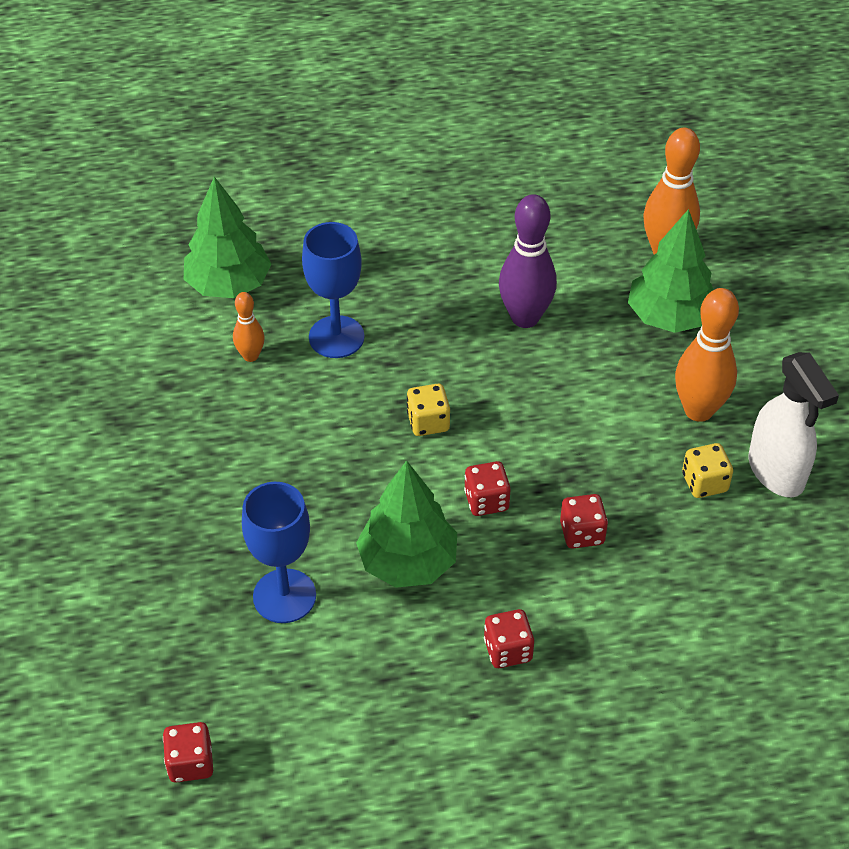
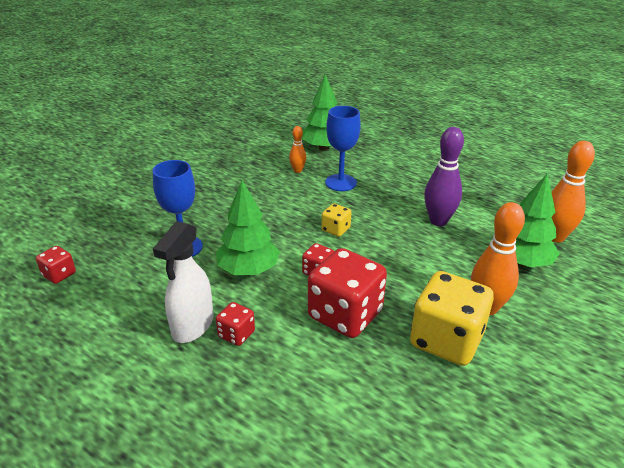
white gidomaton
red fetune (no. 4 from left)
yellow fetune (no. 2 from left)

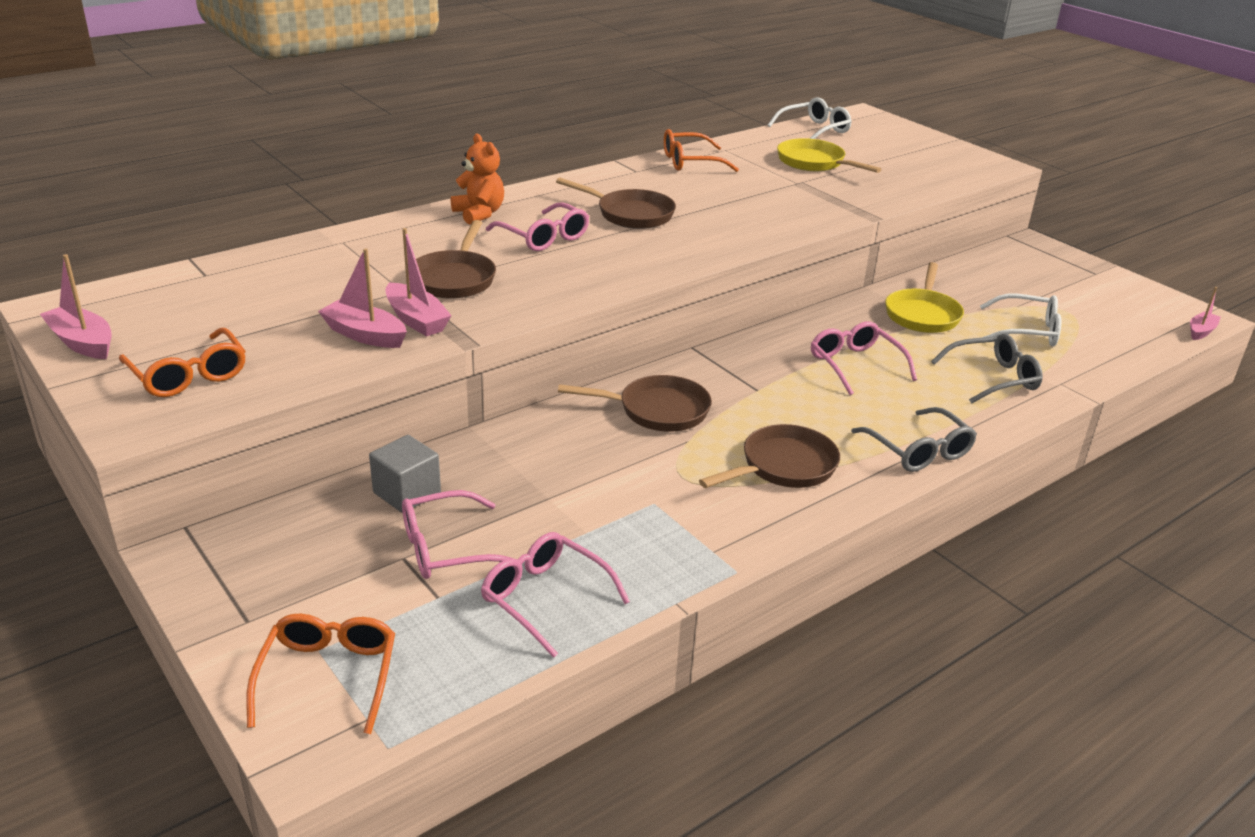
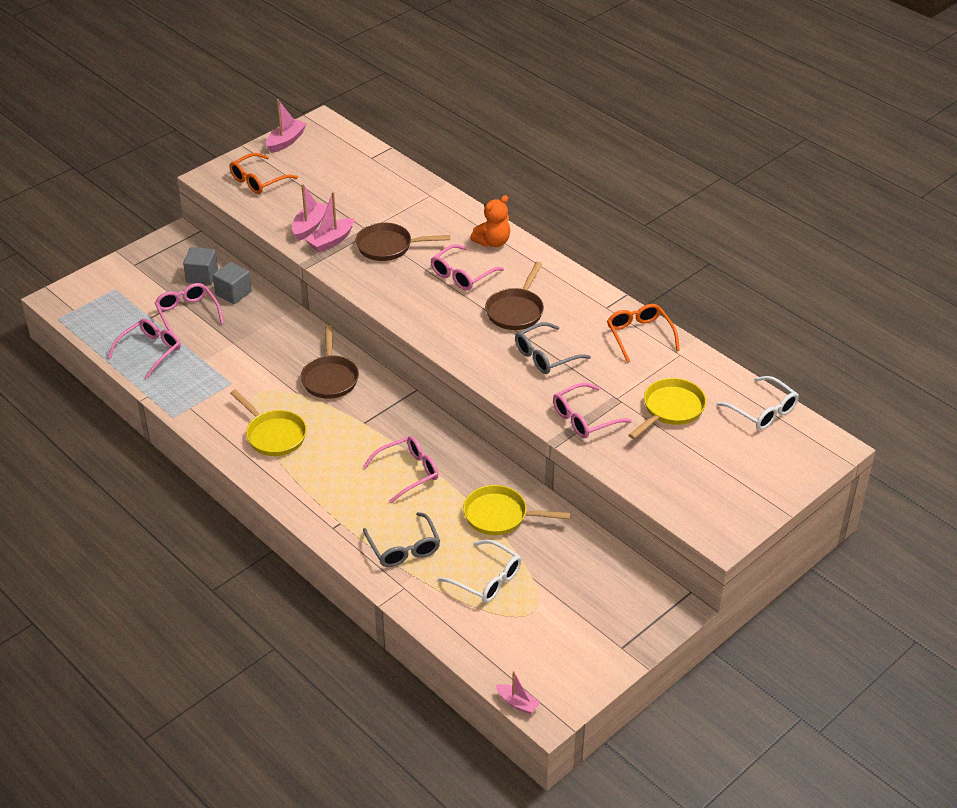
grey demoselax (no. 1 from left)
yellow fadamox (no. 1 from left)
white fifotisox (no. 1 from left)
grey fifotisox (no. 2 from left)
pink fifotisox (no. 5 from left)
orange fifotisox (no. 2 from left in the first image)

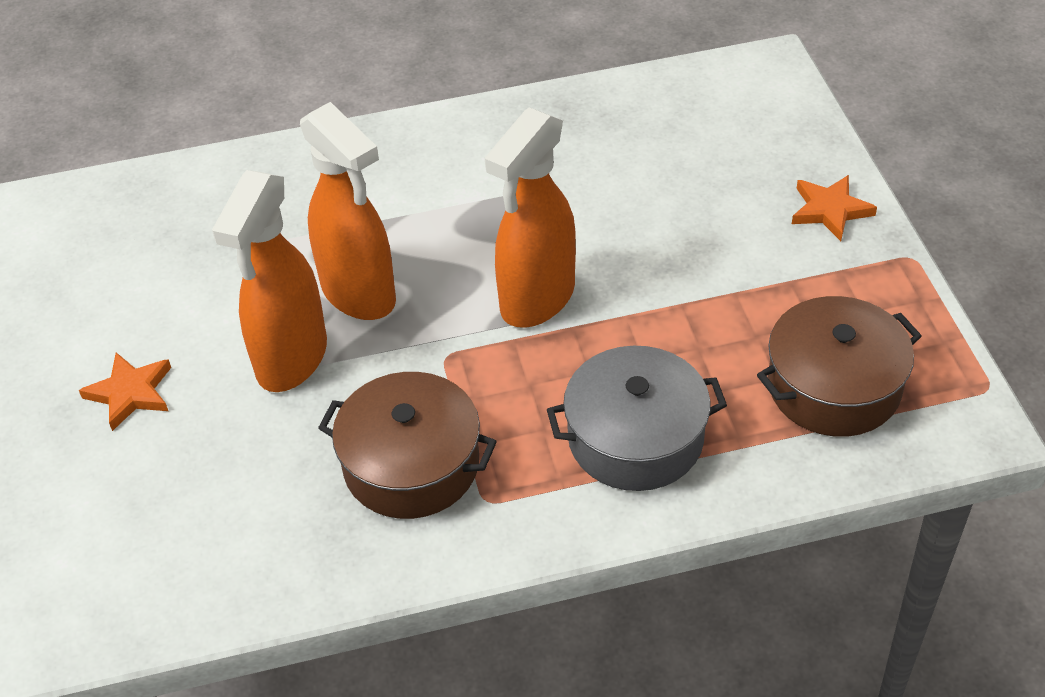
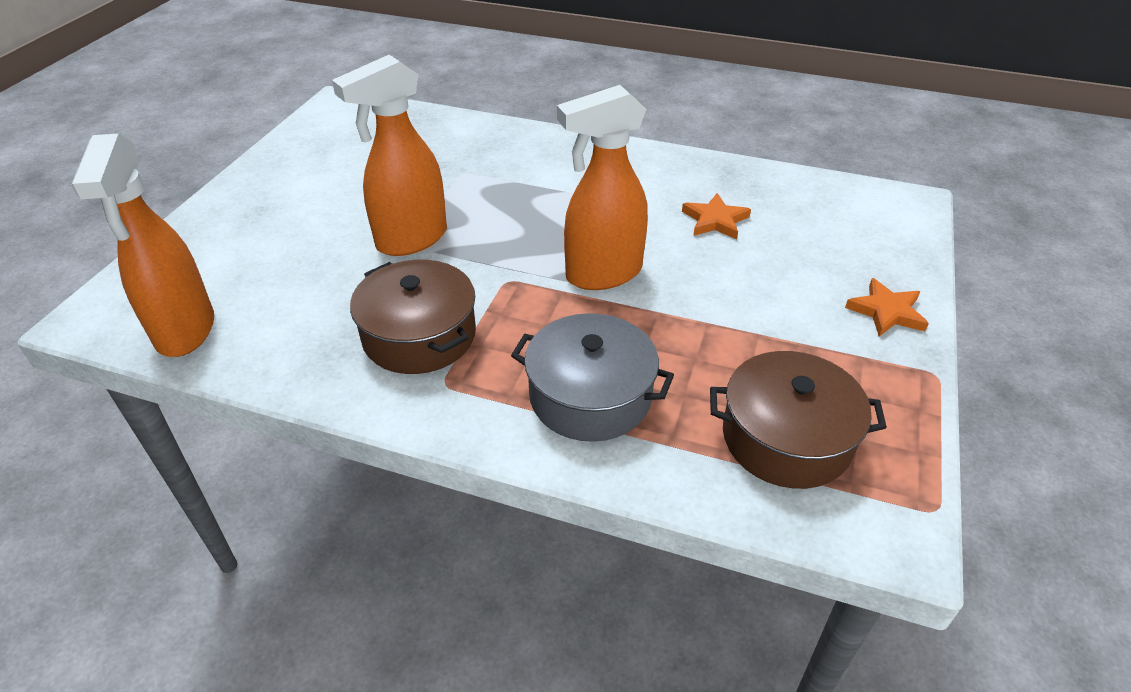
orange gidomaton (no. 1 from left)
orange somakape (no. 1 from left)

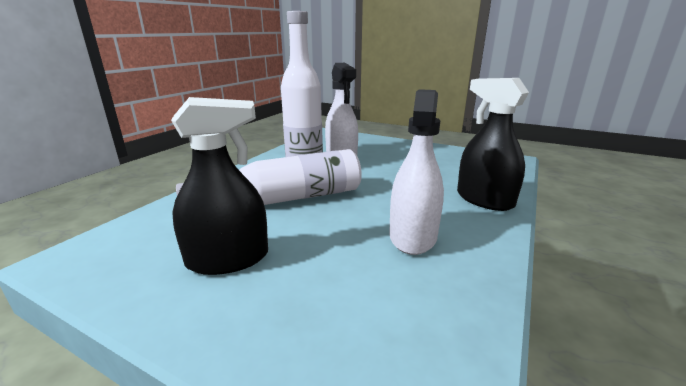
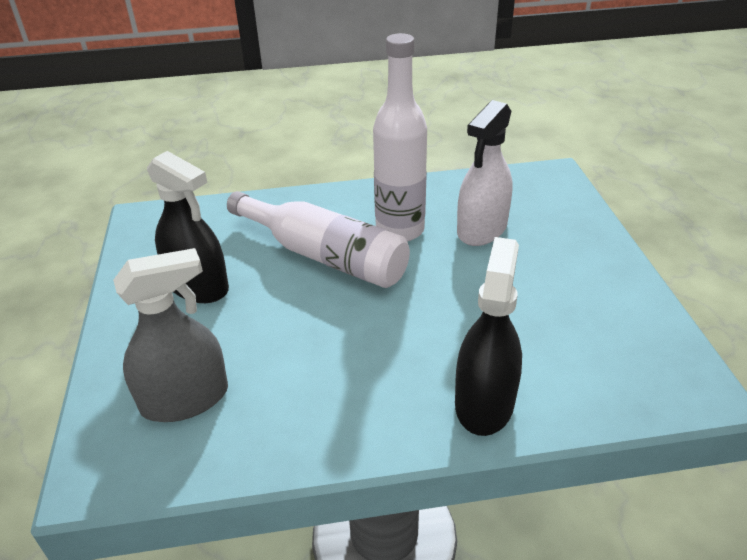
grey gidomaton
white gidomaton (no. 2 from left in the first image)

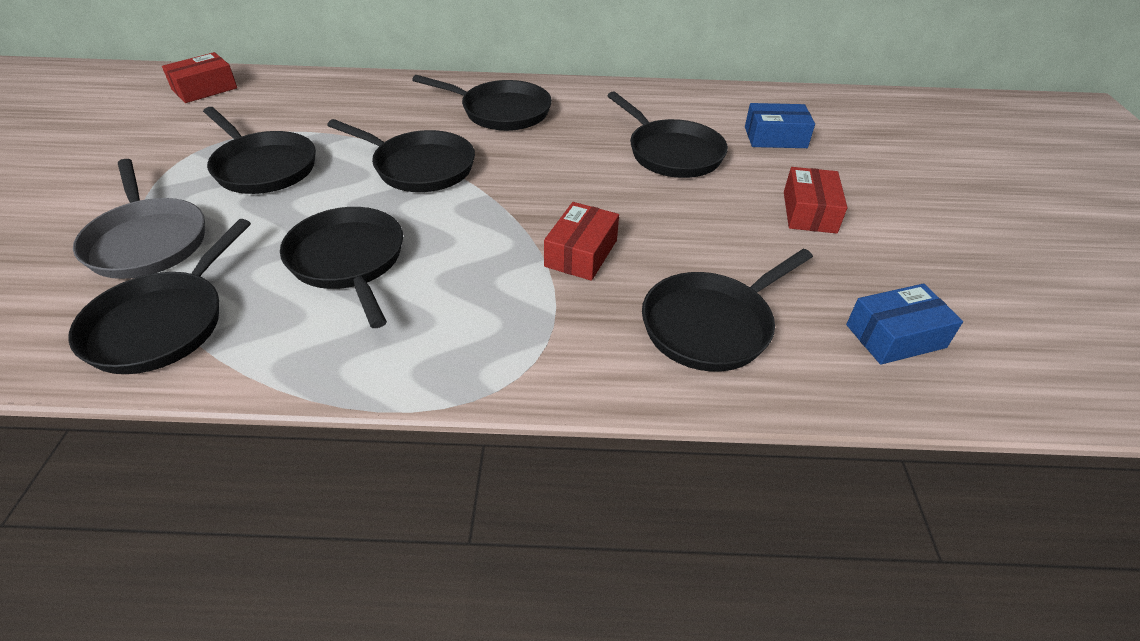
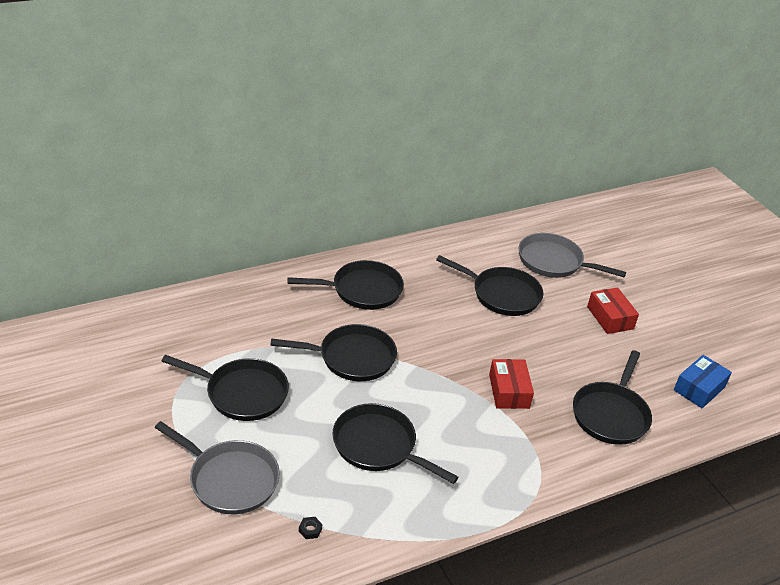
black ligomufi
grey fadamox (no. 2 from left)
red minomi (no. 1 from left in the first image)

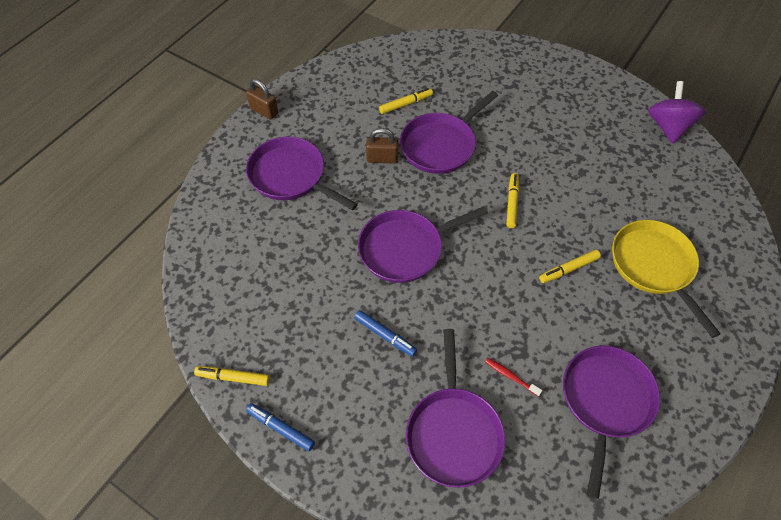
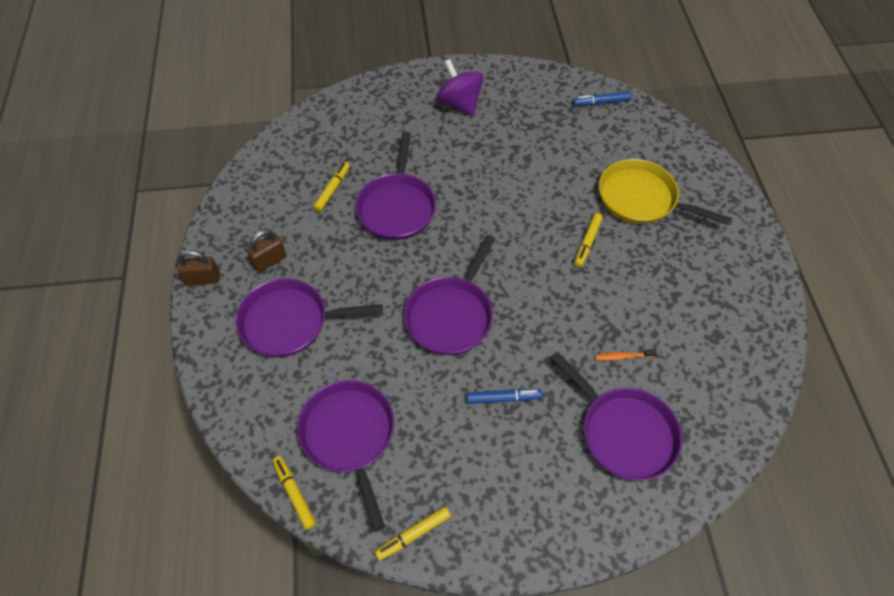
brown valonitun (no. 2 from left)
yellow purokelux (no. 1 from left)
purple fadamox (no. 2 from left)
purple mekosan
blue purokelux (no. 2 from left)
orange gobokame

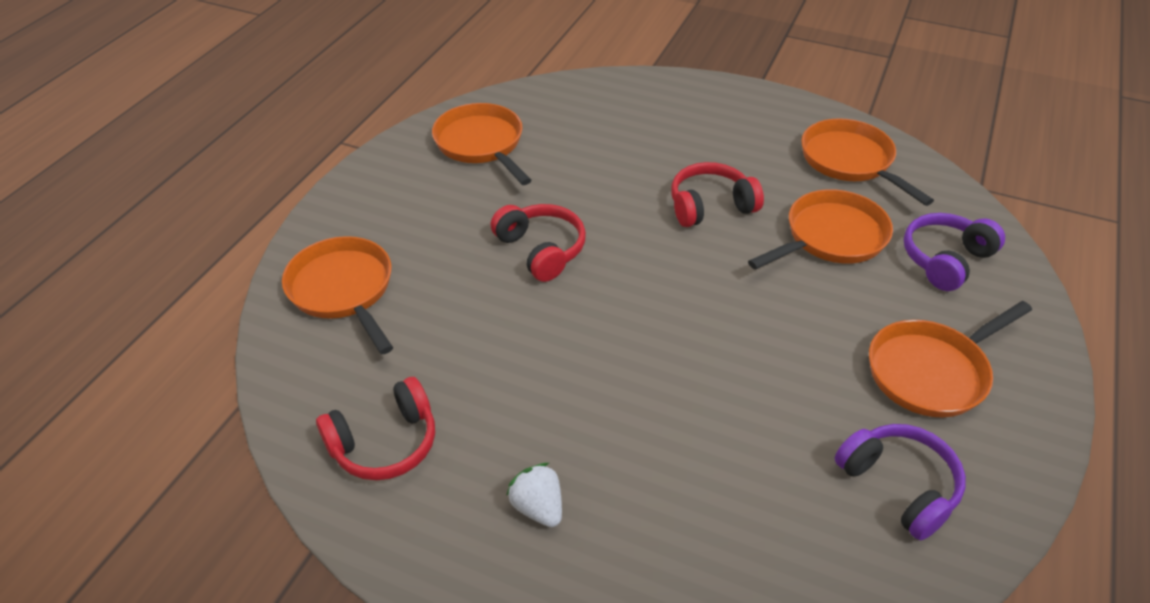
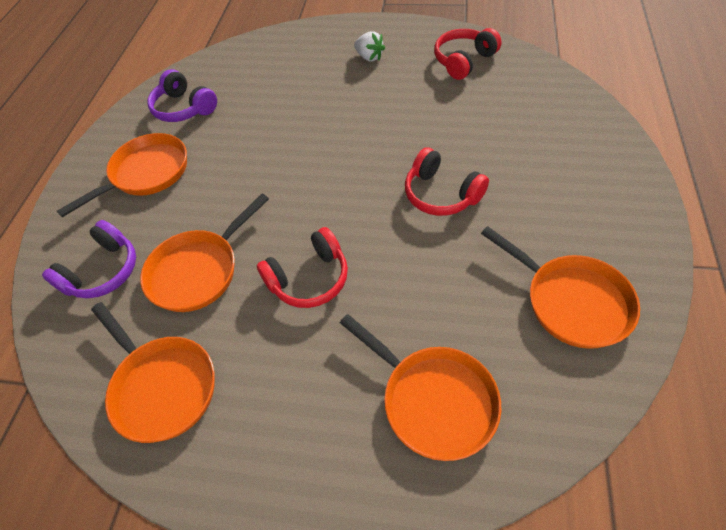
orange fadamox (no. 4 from left)

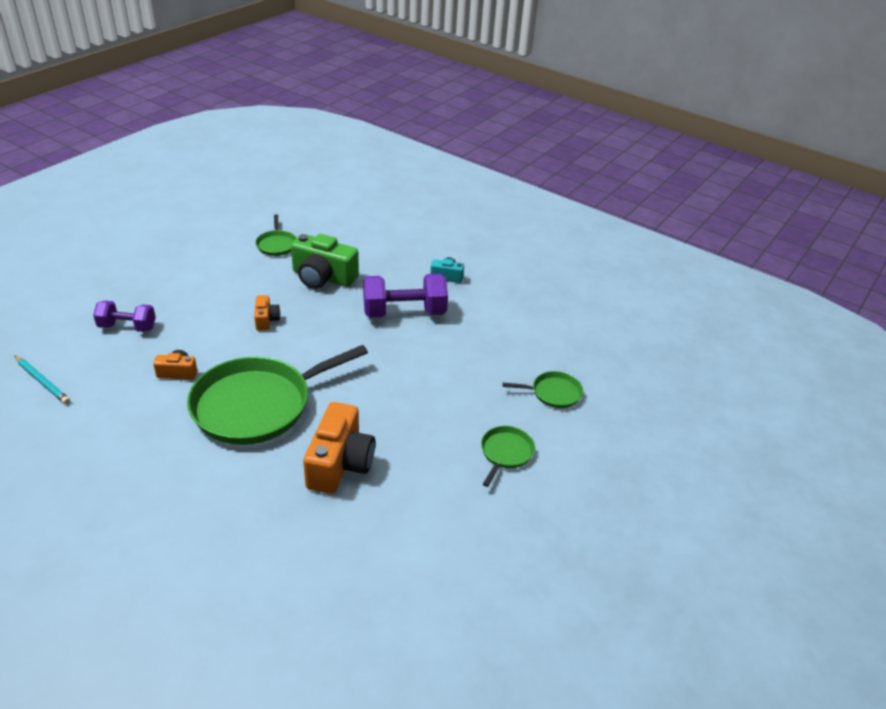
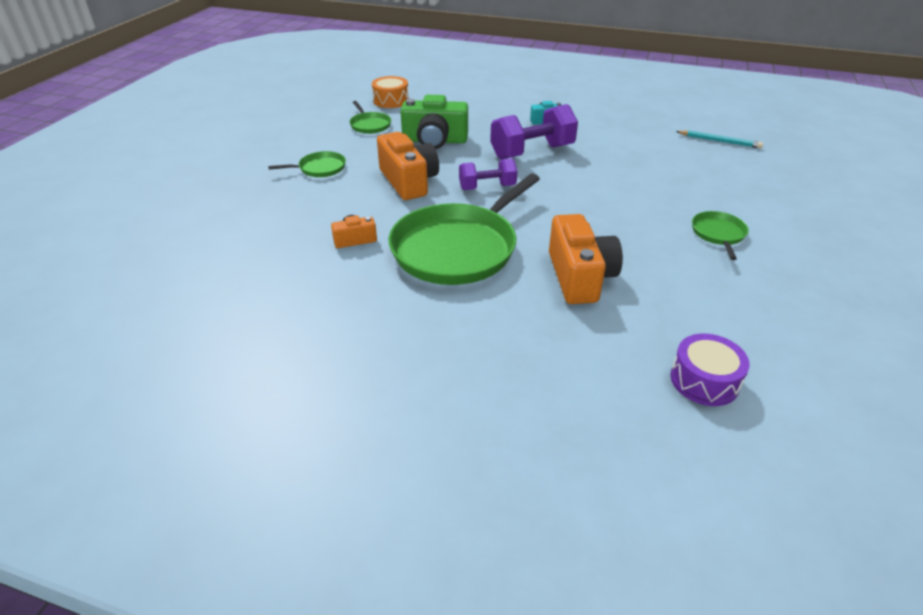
green fadamox (no. 1 from left)
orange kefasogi
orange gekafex (no. 2 from left)
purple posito (no. 1 from left)
purple kefasogi
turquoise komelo

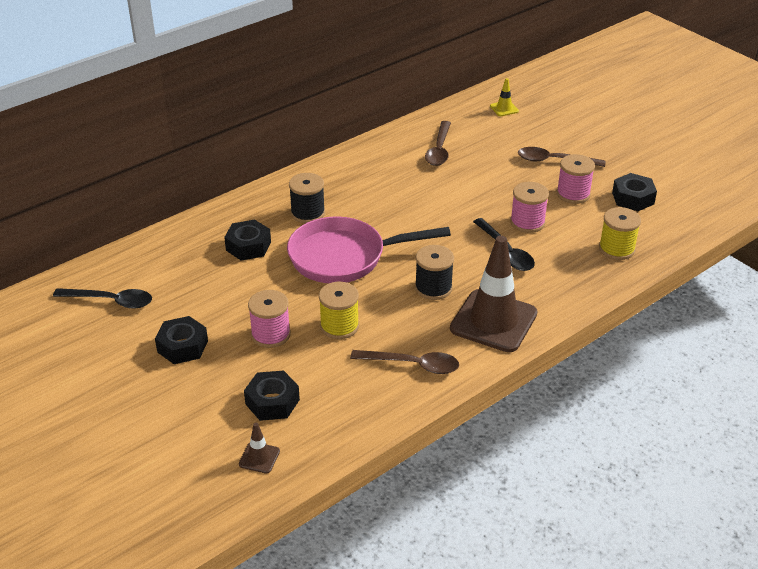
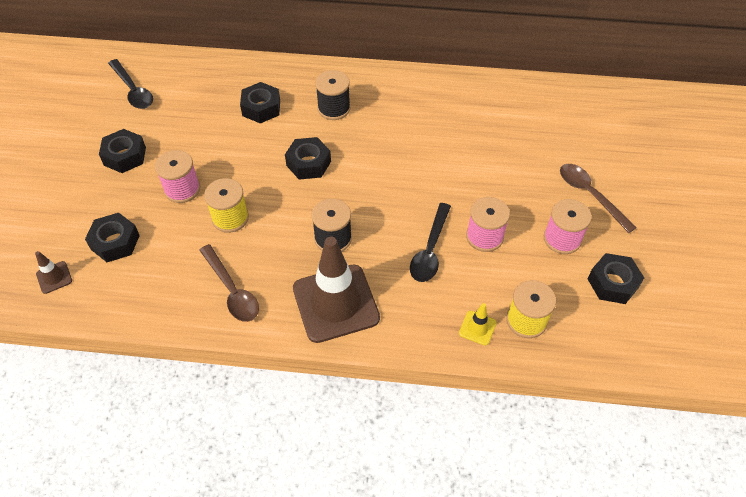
black ligomufi (no. 4 from left)
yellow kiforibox
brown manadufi (no. 2 from left in the first image)

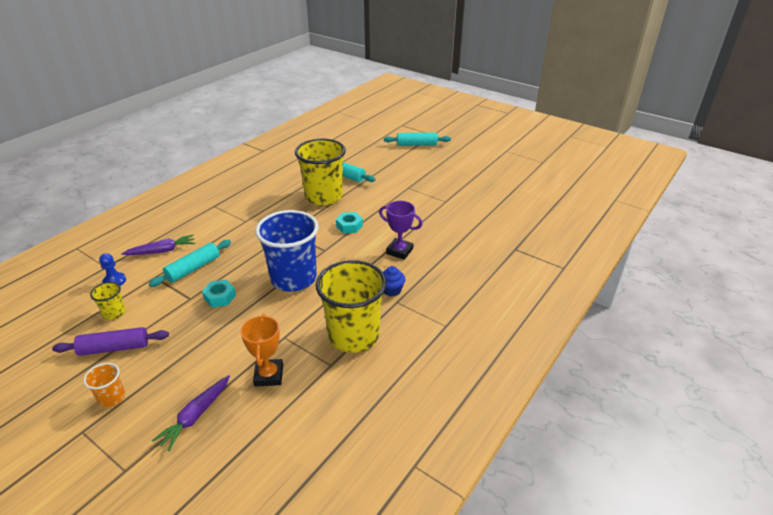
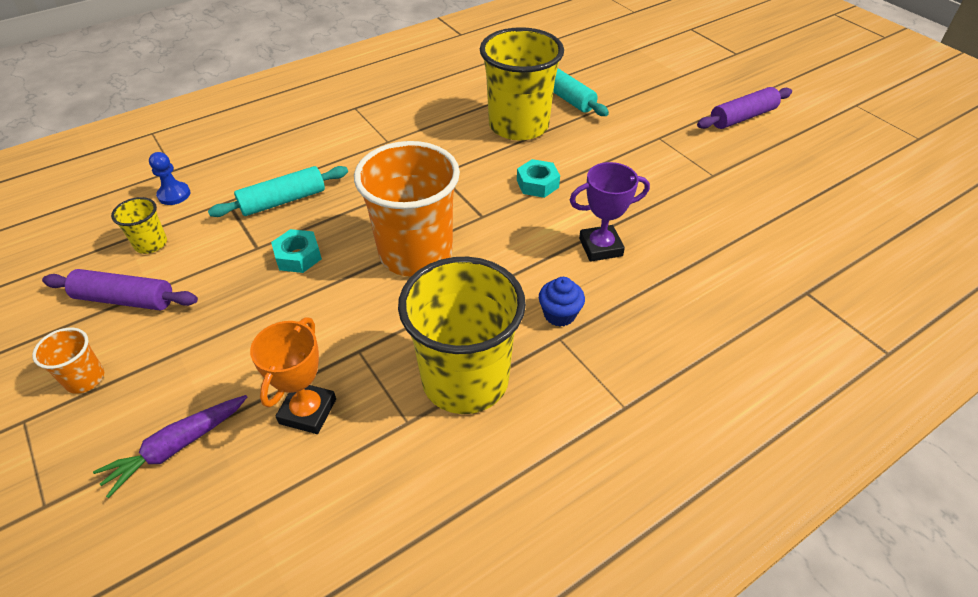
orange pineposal (no. 2 from left)
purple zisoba
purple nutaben (no. 2 from left)
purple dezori (no. 1 from left in the first image)
turquoise nutaben (no. 3 from left in the first image)

